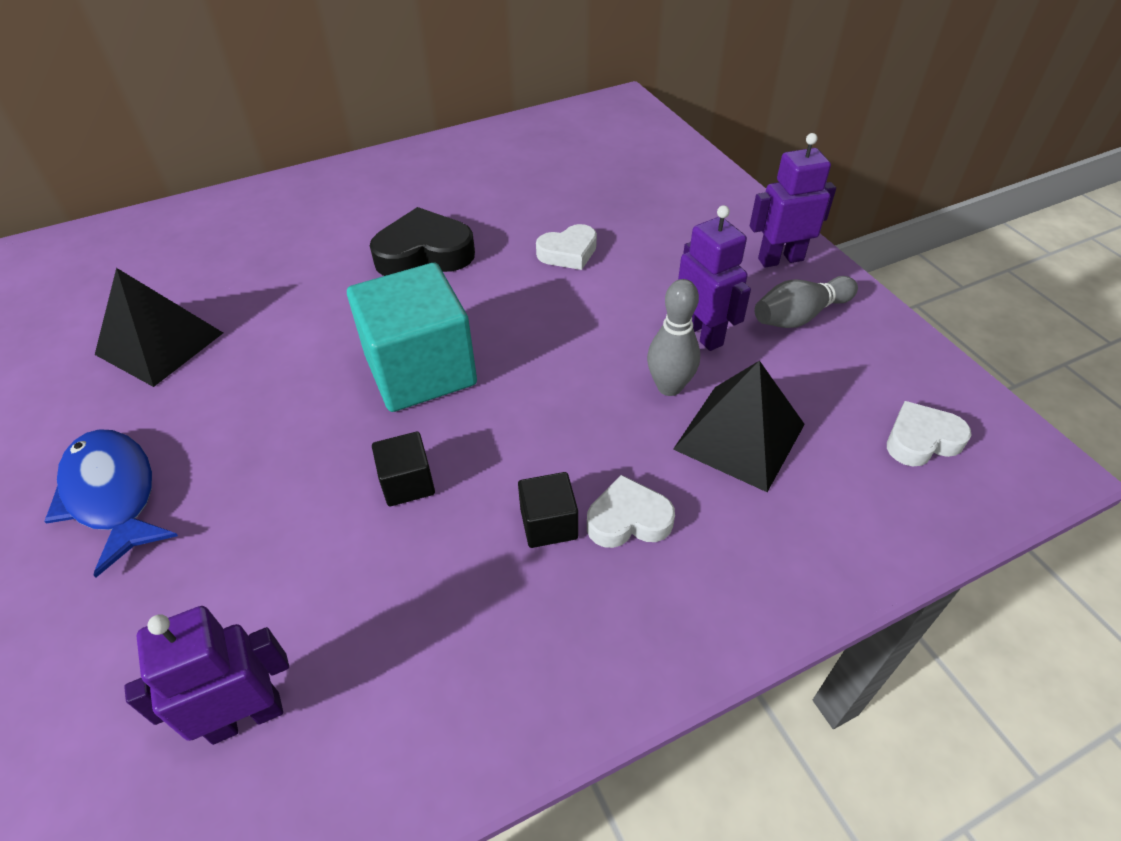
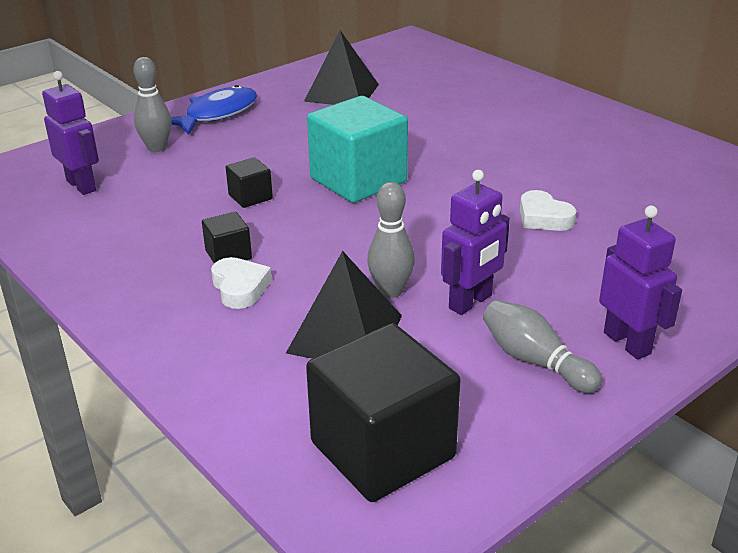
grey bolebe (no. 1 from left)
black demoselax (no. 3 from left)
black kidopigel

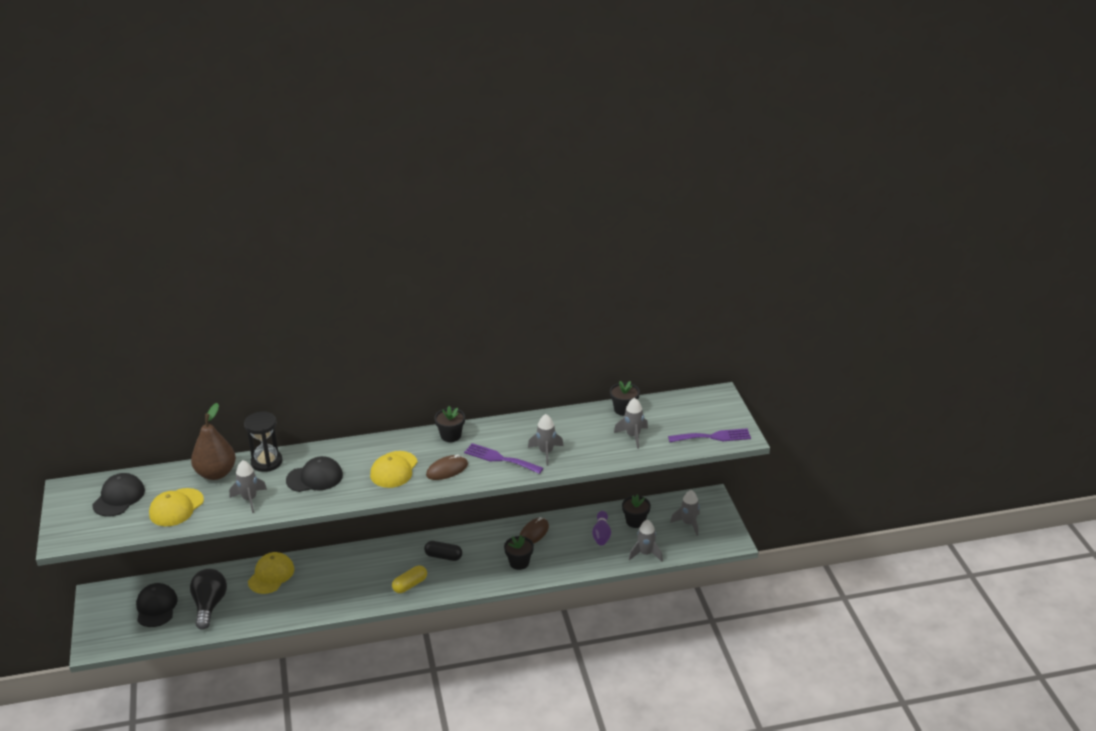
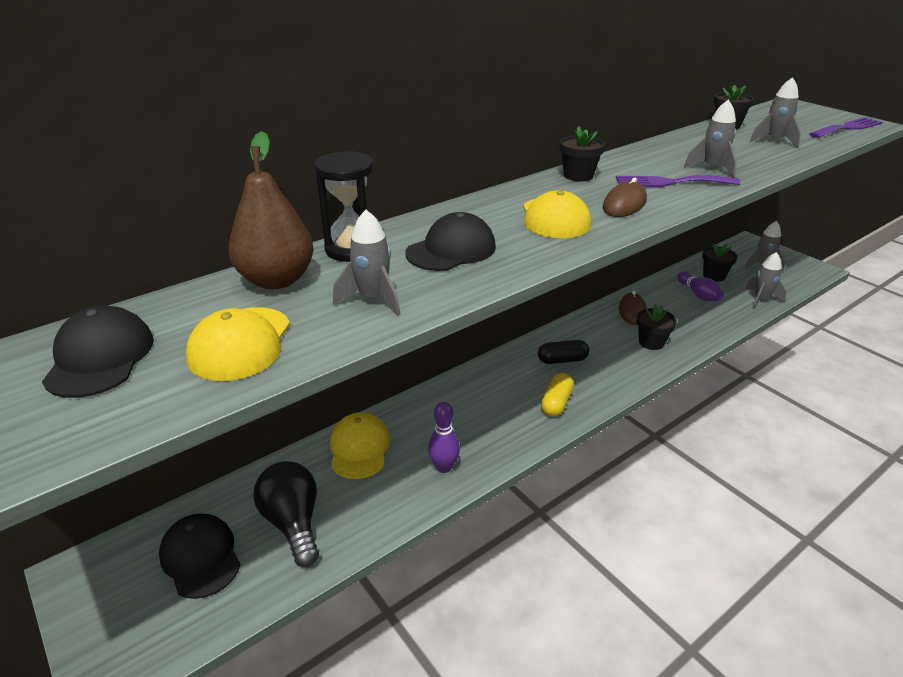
purple bolebe (no. 1 from left)

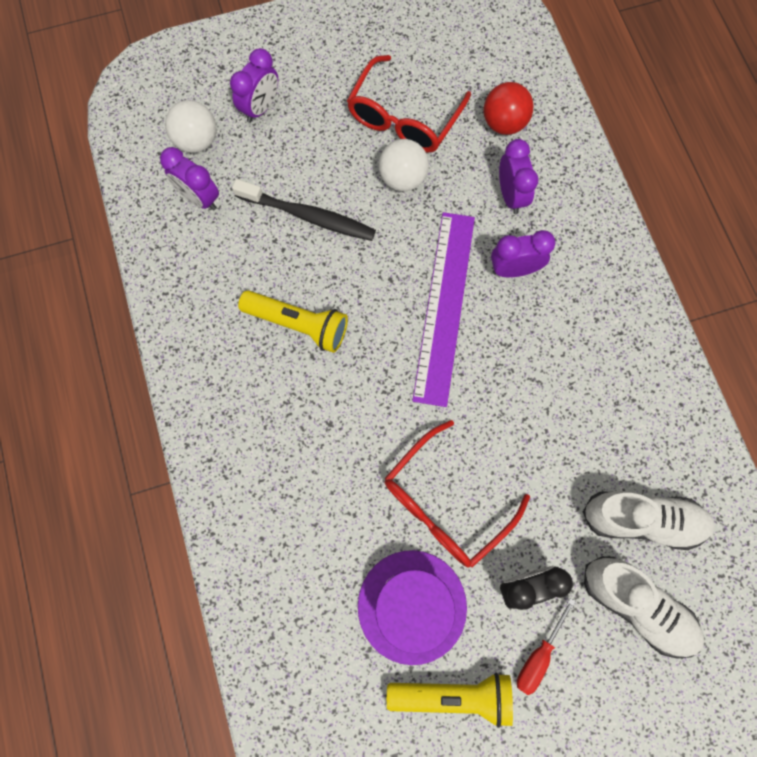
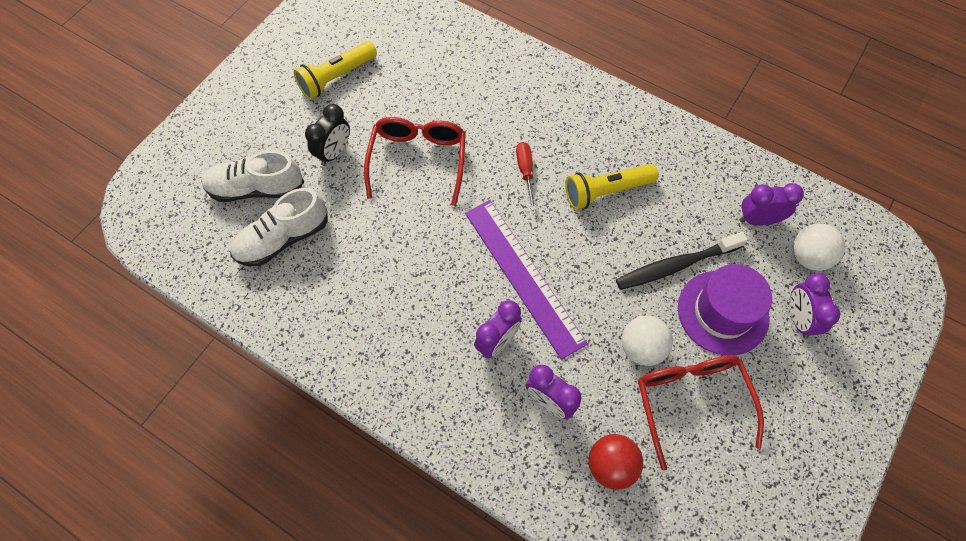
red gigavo
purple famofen

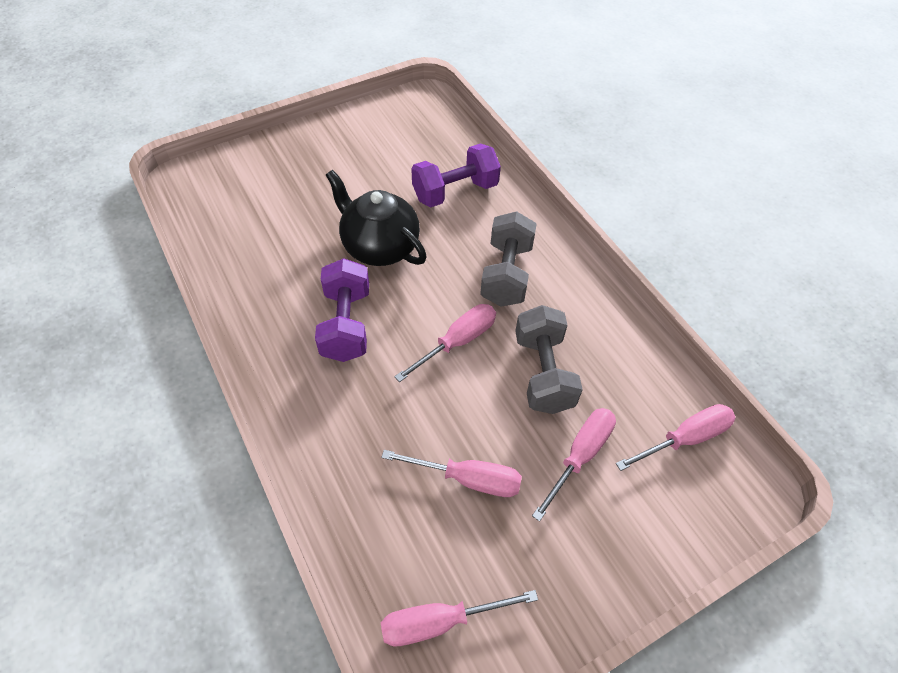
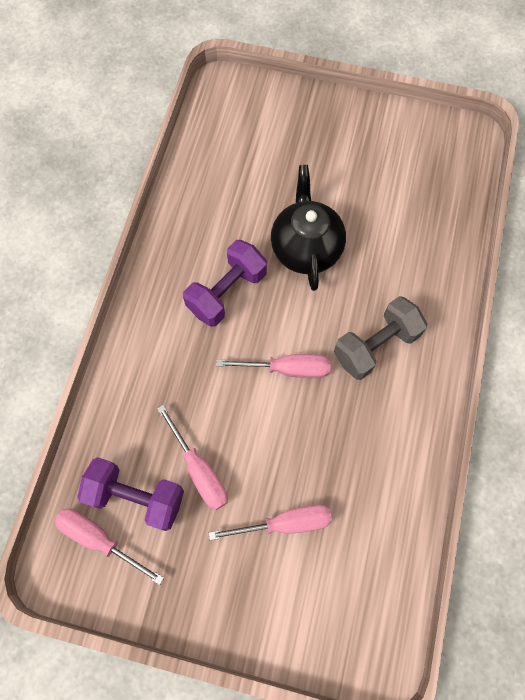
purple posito (no. 1 from left)
grey posito (no. 2 from left in the first image)
pink gigavo (no. 5 from left in the first image)

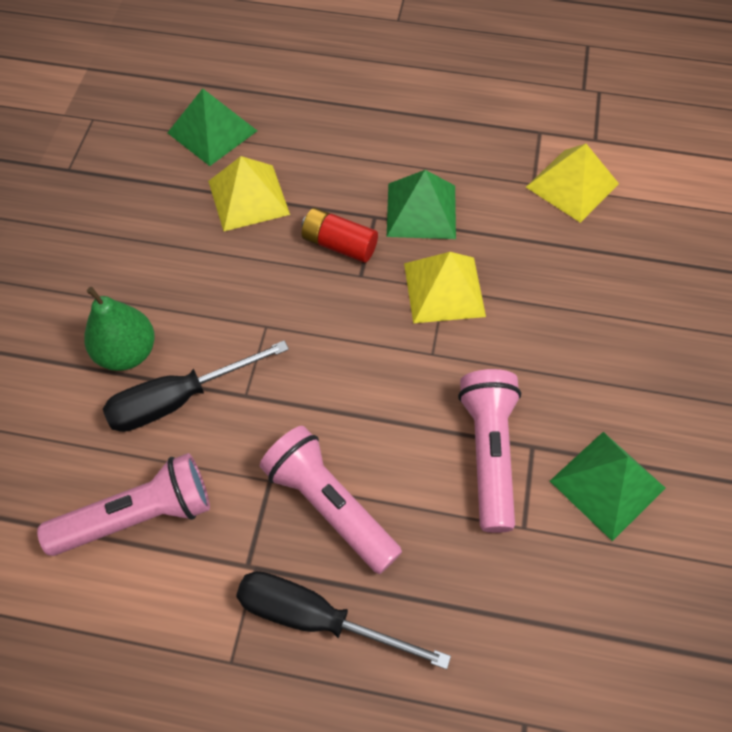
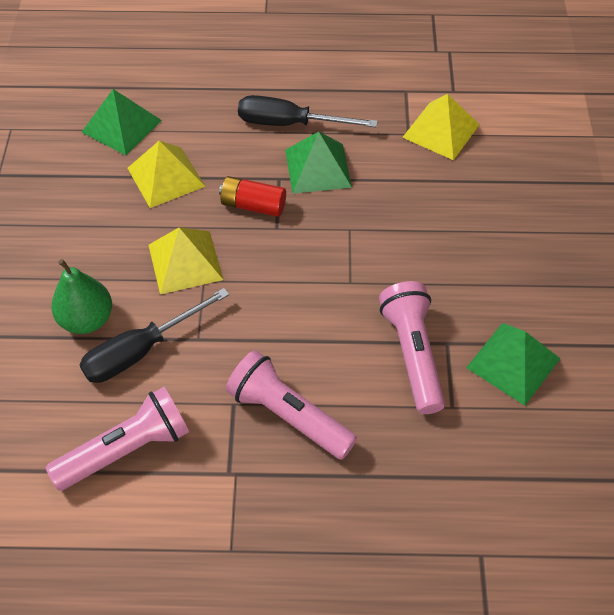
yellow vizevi (no. 2 from left)
black gigavo (no. 2 from left)

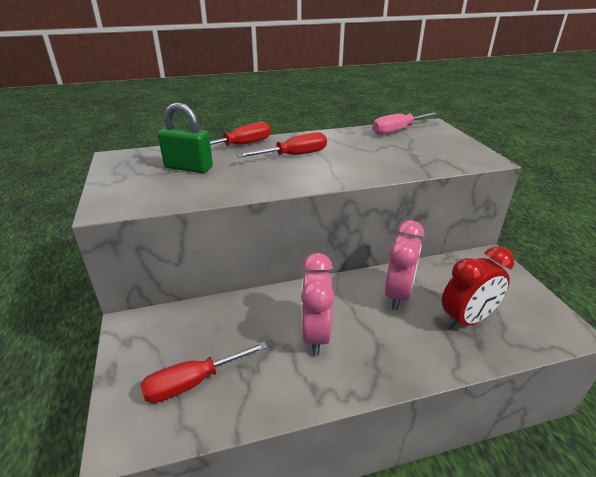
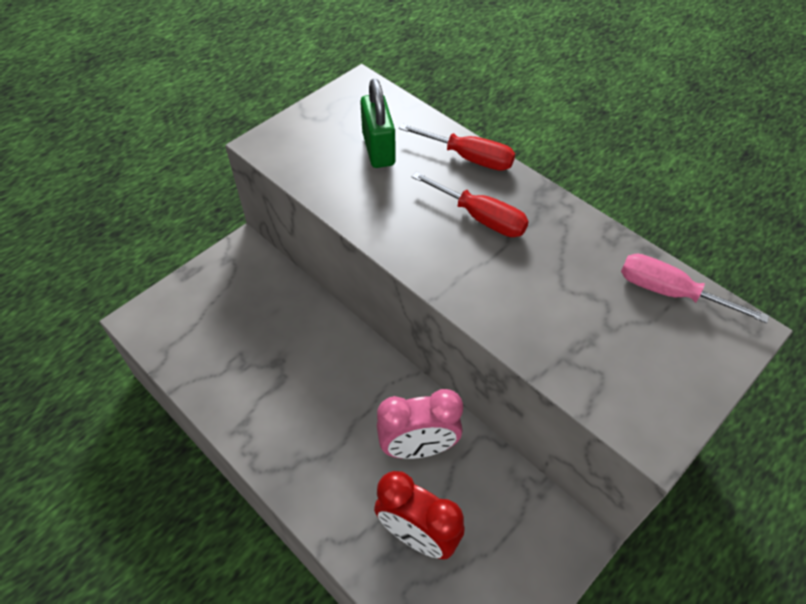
red gigavo (no. 1 from left in the first image)
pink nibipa (no. 1 from left in the first image)

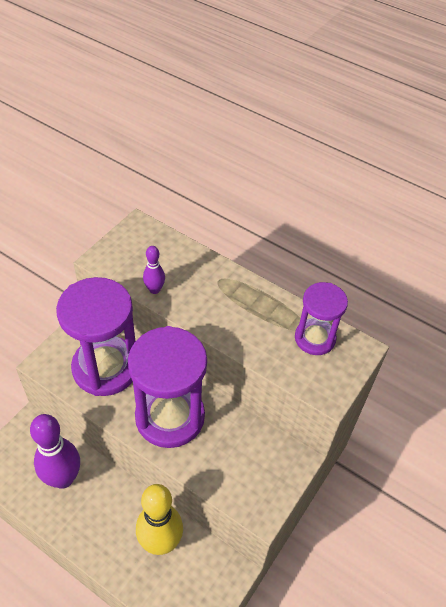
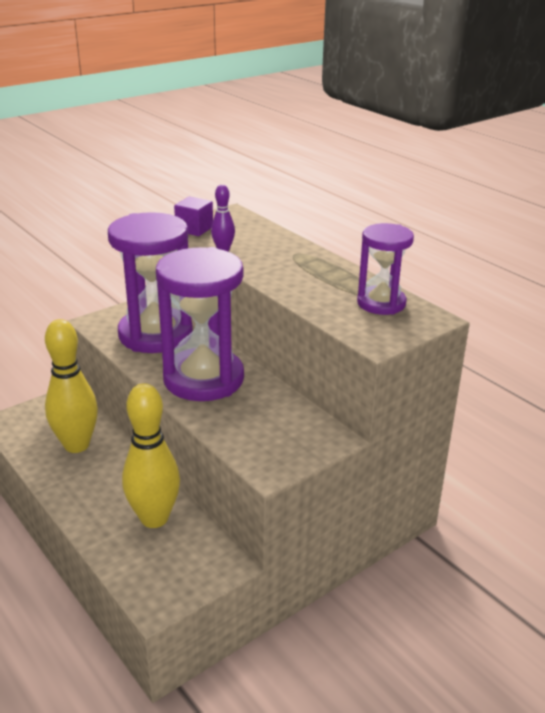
yellow bolebe (no. 1 from left)
purple demoselax

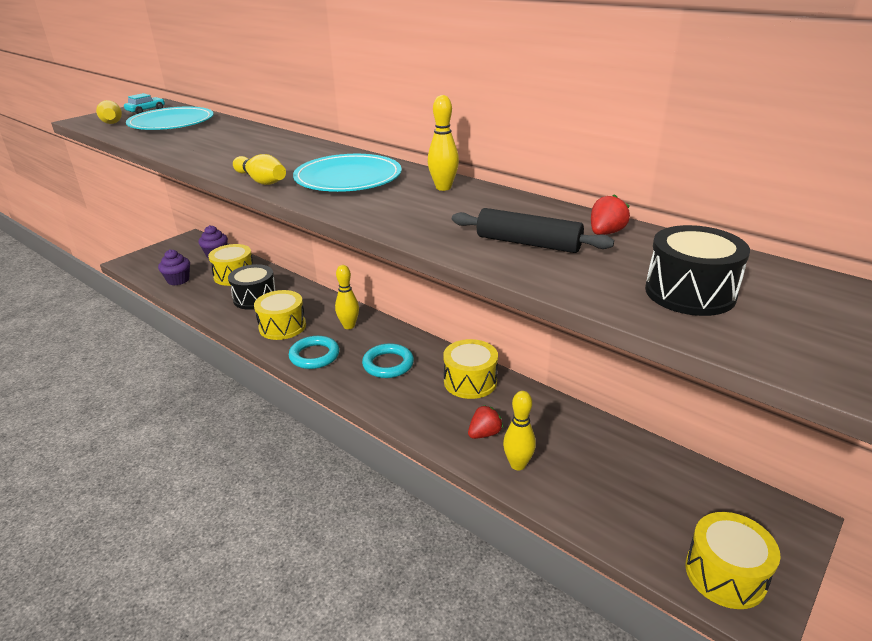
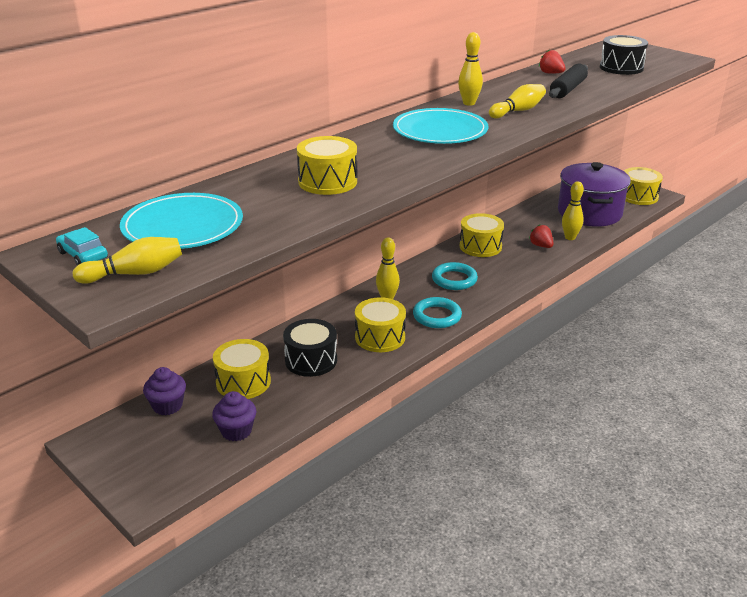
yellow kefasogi (no. 2 from left)
yellow bolebe (no. 4 from left)
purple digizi

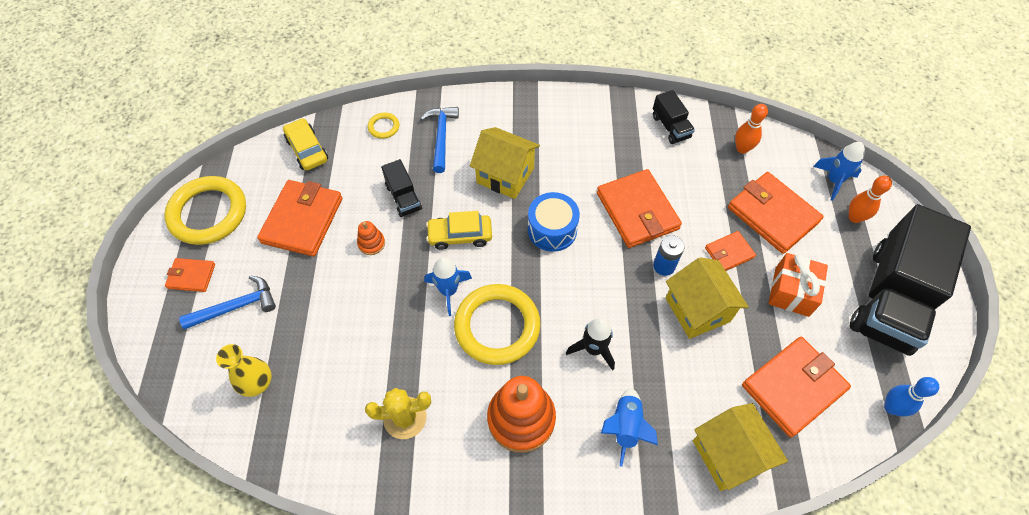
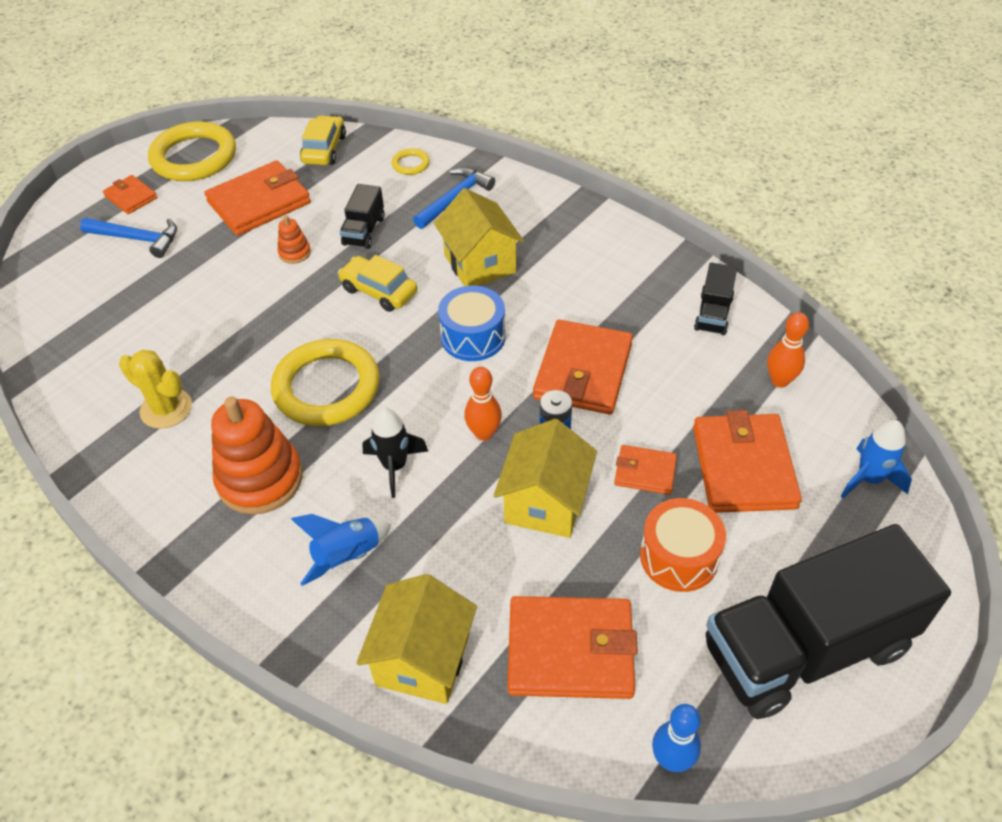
orange bolebe (no. 1 from left)
orange kefasogi
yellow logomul
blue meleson (no. 1 from left in the first image)

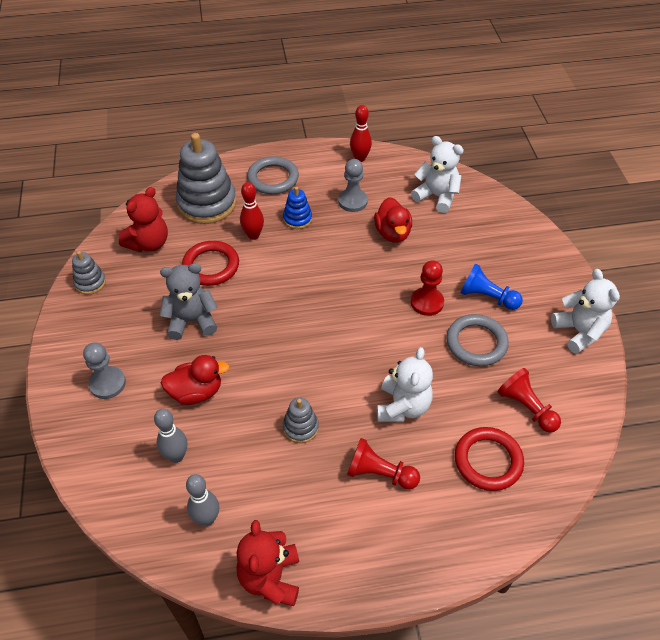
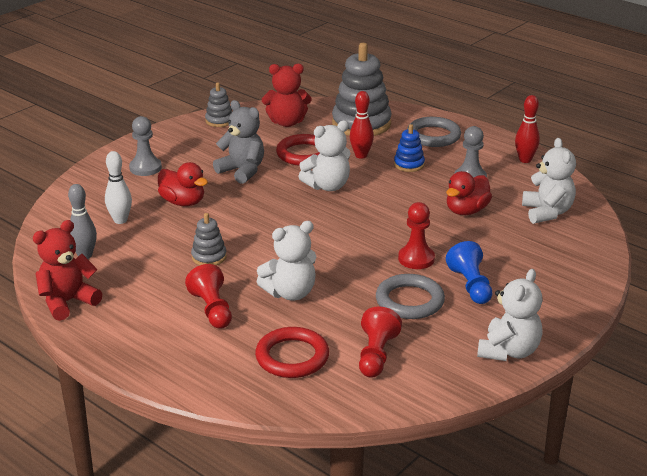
white bolebe
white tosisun (no. 2 from left)

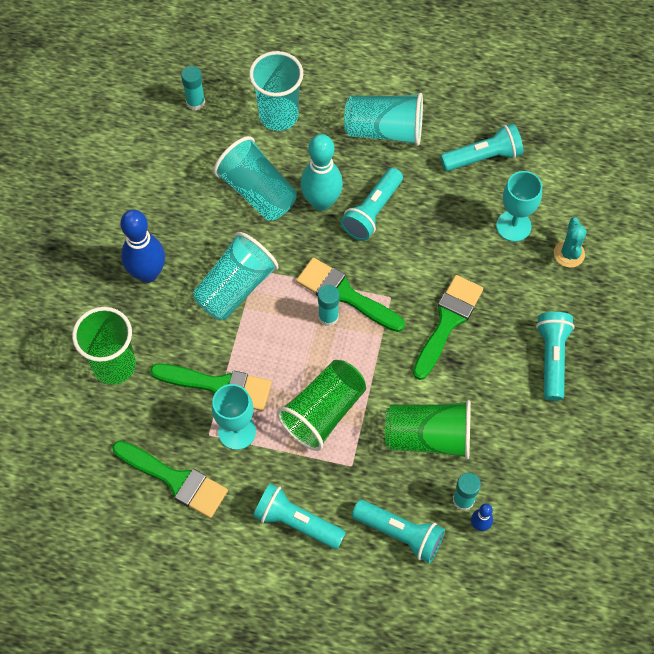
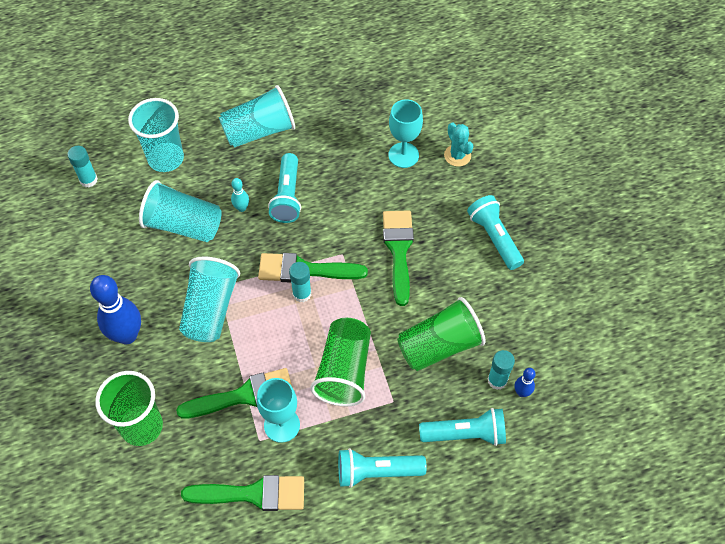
turquoise bolebe
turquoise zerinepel (no. 4 from left in the first image)

